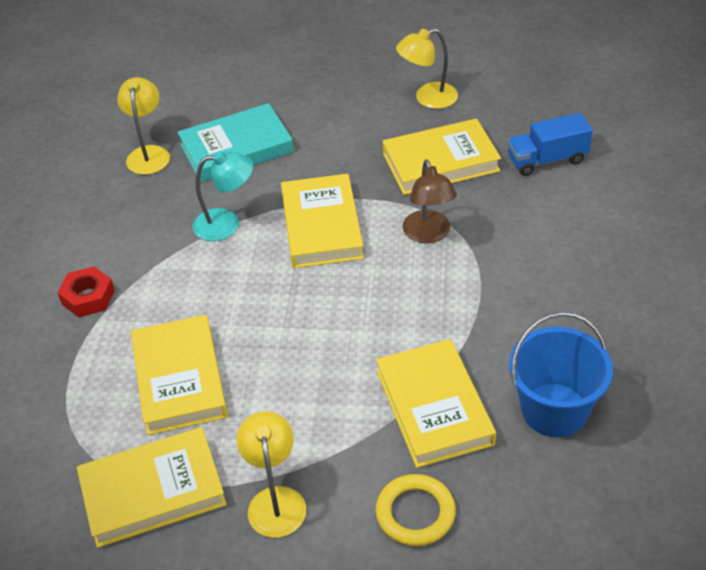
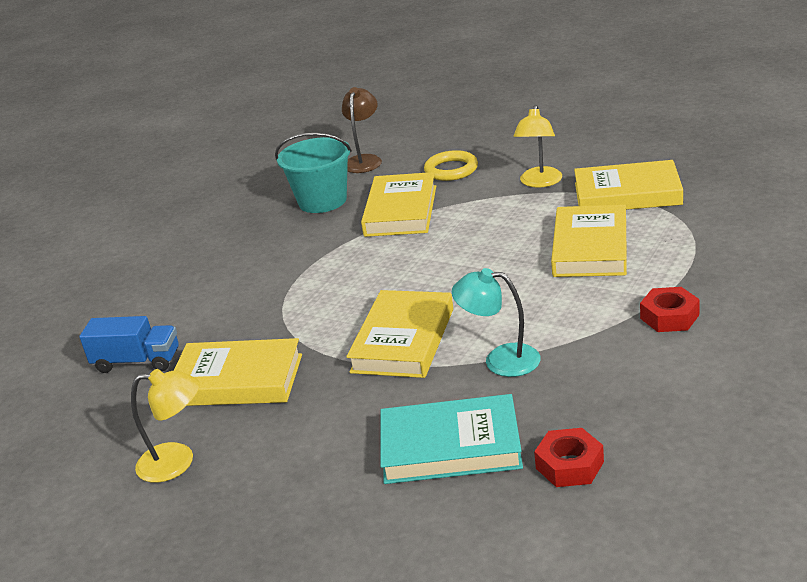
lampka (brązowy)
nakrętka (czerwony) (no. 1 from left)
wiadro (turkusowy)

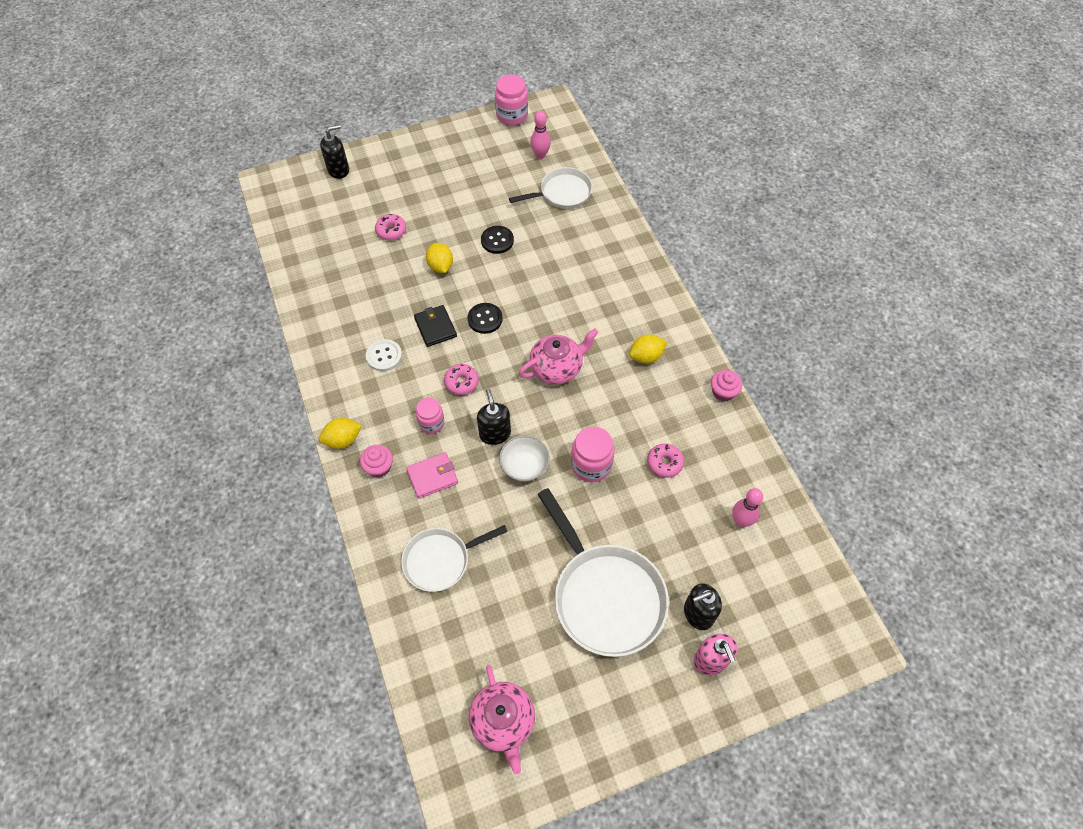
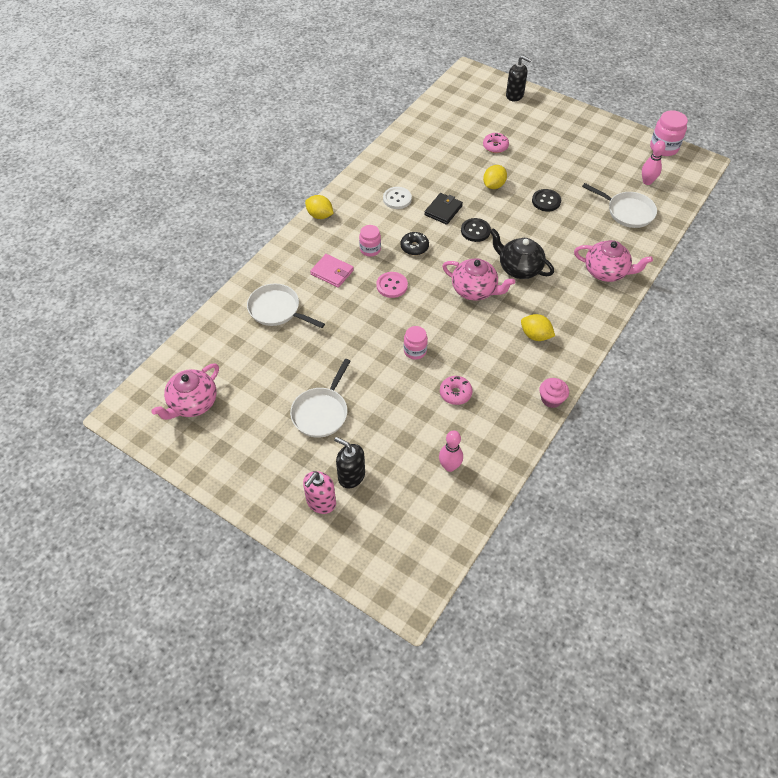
muffinka (różowy) (no. 1 from left in the first image)
miska (biały)
imbryk (czarny)
imbryk (różowy) (no. 3 from left)
guzik (różowy)
donut (czarny)
patelnia (biały) (no. 2 from left)
słoik (różowy) (no. 2 from left)

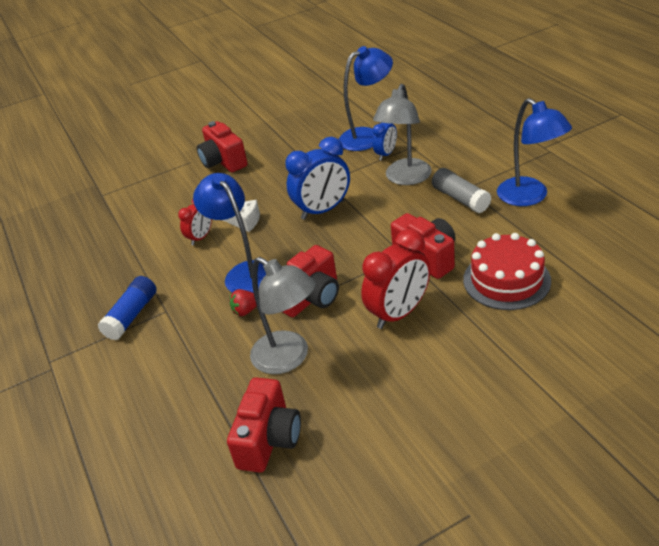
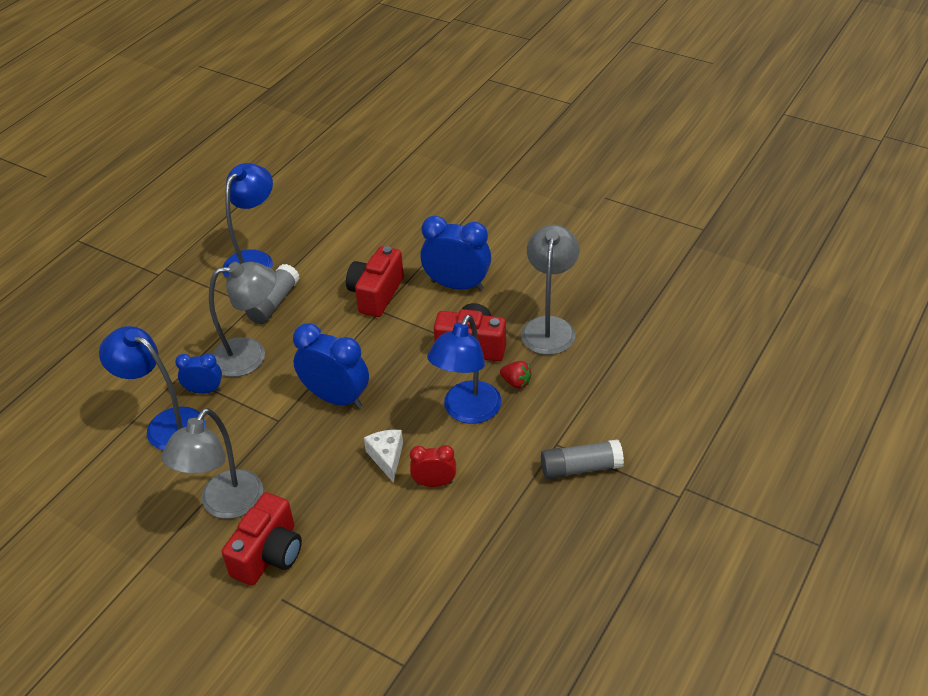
aparat fotograficzny (czerwony) (no. 2 from left in the first image)
tort (czerwony)
lampka (szary) (no. 1 from left)
klej w sztyfcie (szary) (no. 2 from left)
budzik (niebieski) (no. 3 from left)

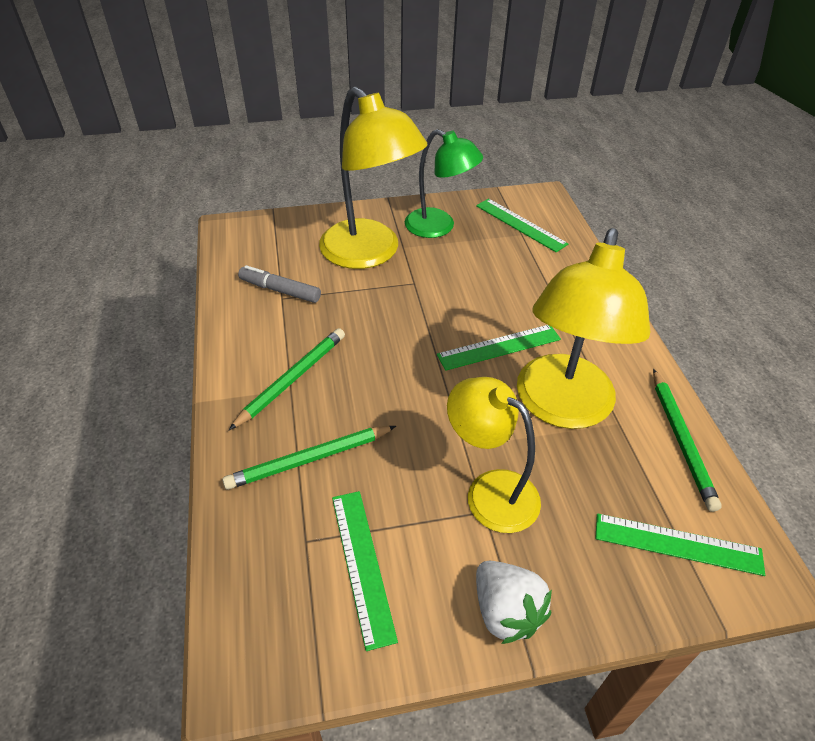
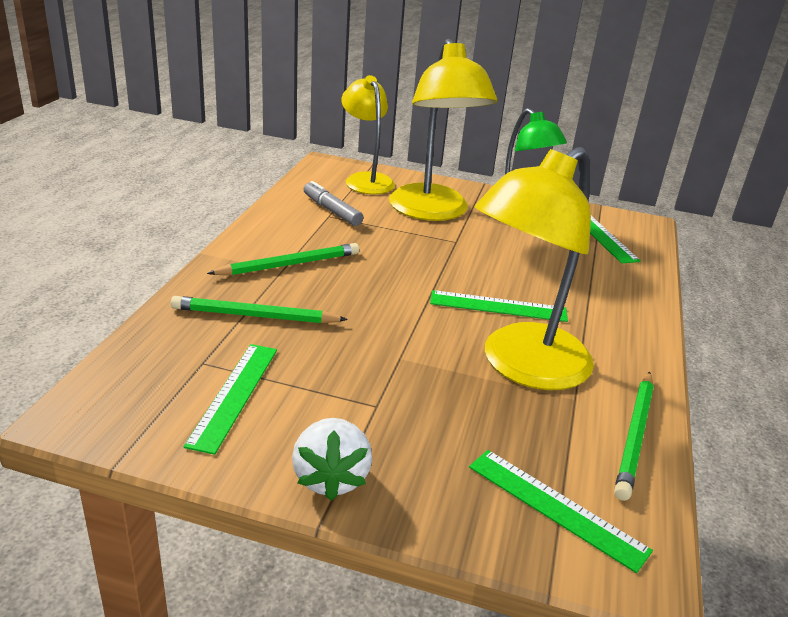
lampka (żółty) (no. 1 from left)

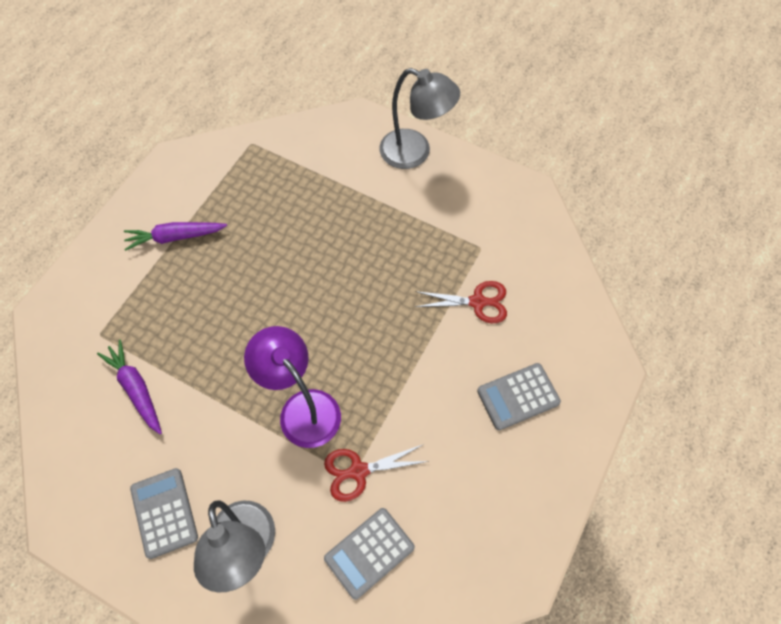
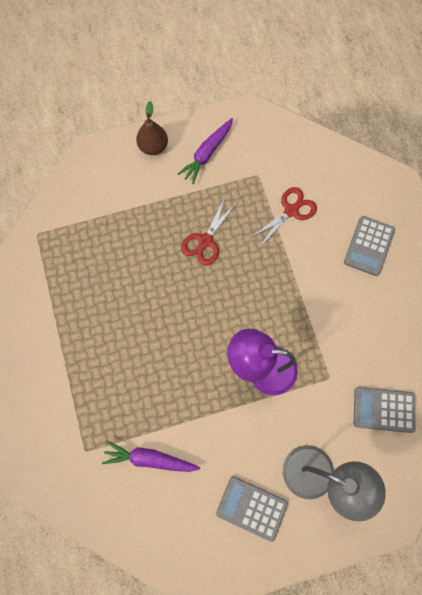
marchewka (fioletowy) (no. 2 from left)
nożyczki (czerwony) (no. 1 from left)
gruszka (brązowy)
kalkulator (szary) (no. 3 from left)

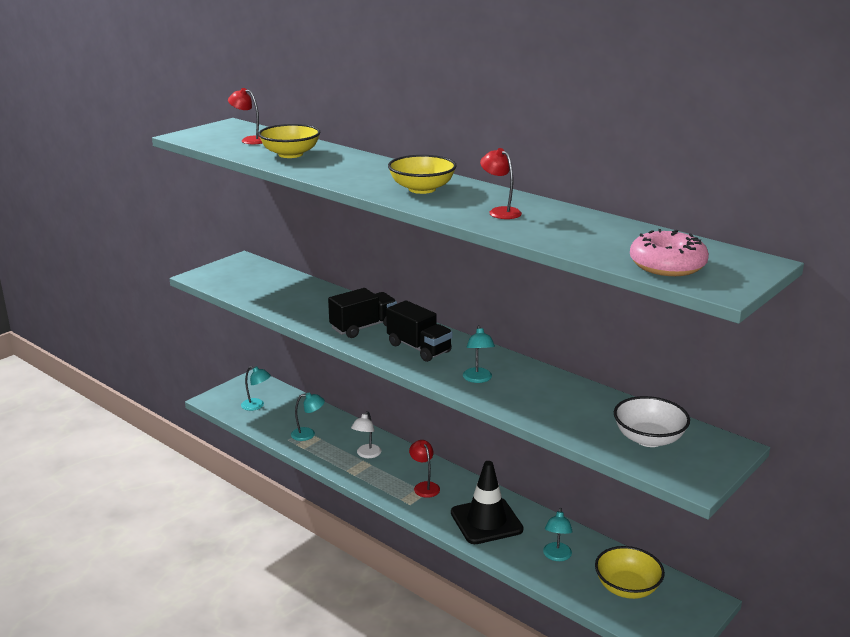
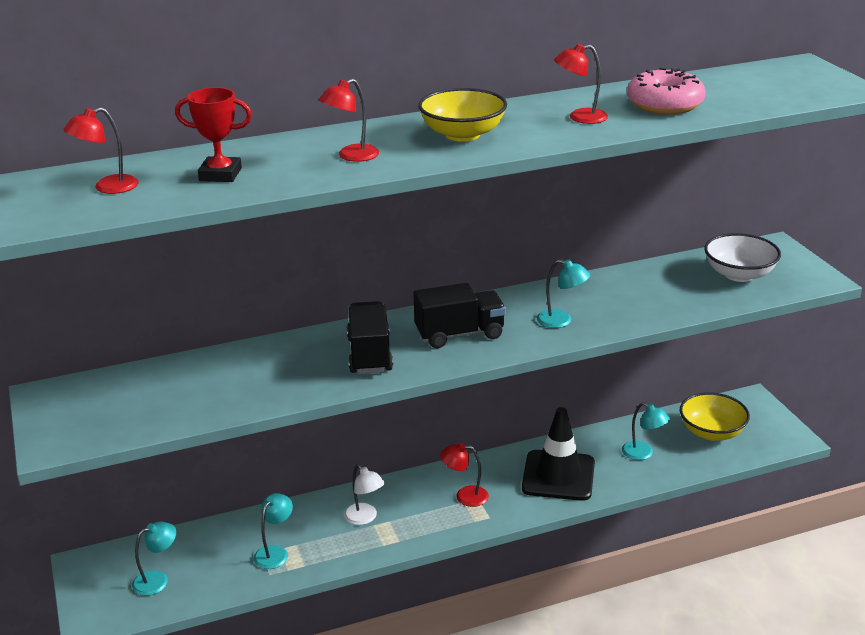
lampka (czerwony) (no. 2 from left)
donut (różowy)
puchar (czerwony)

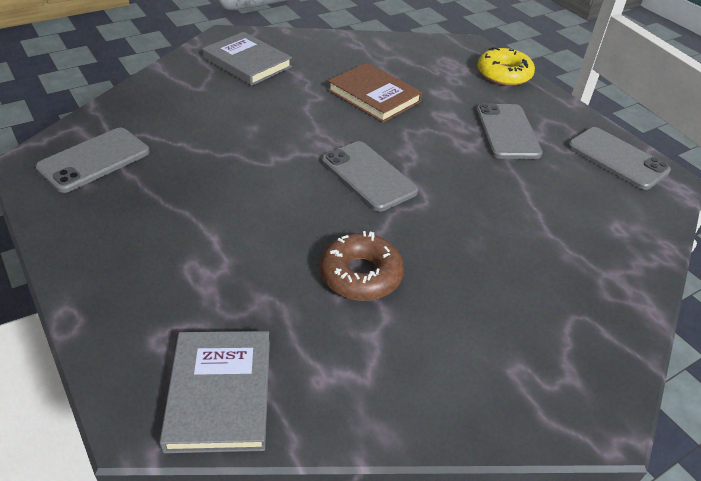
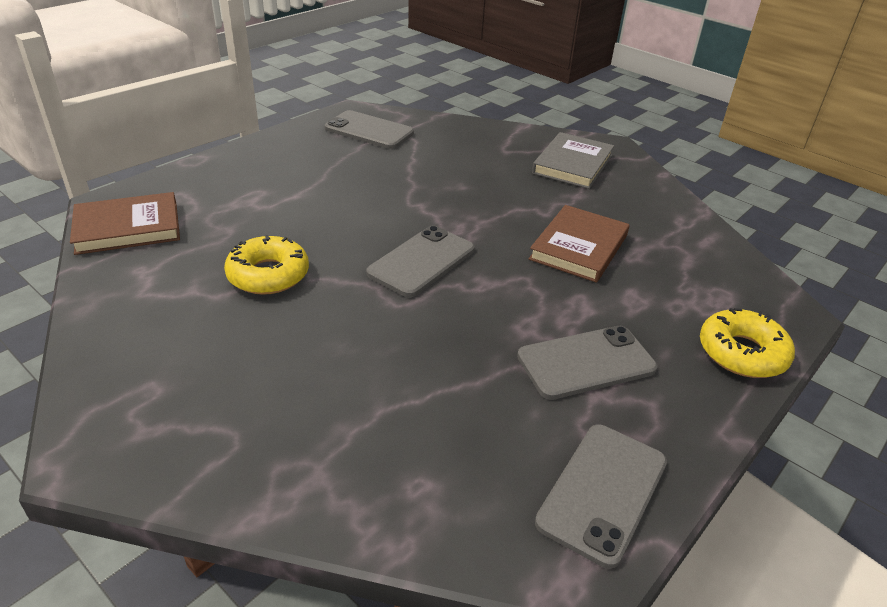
książka (brązowy) (no. 1 from left)
donut (żółty) (no. 1 from left)

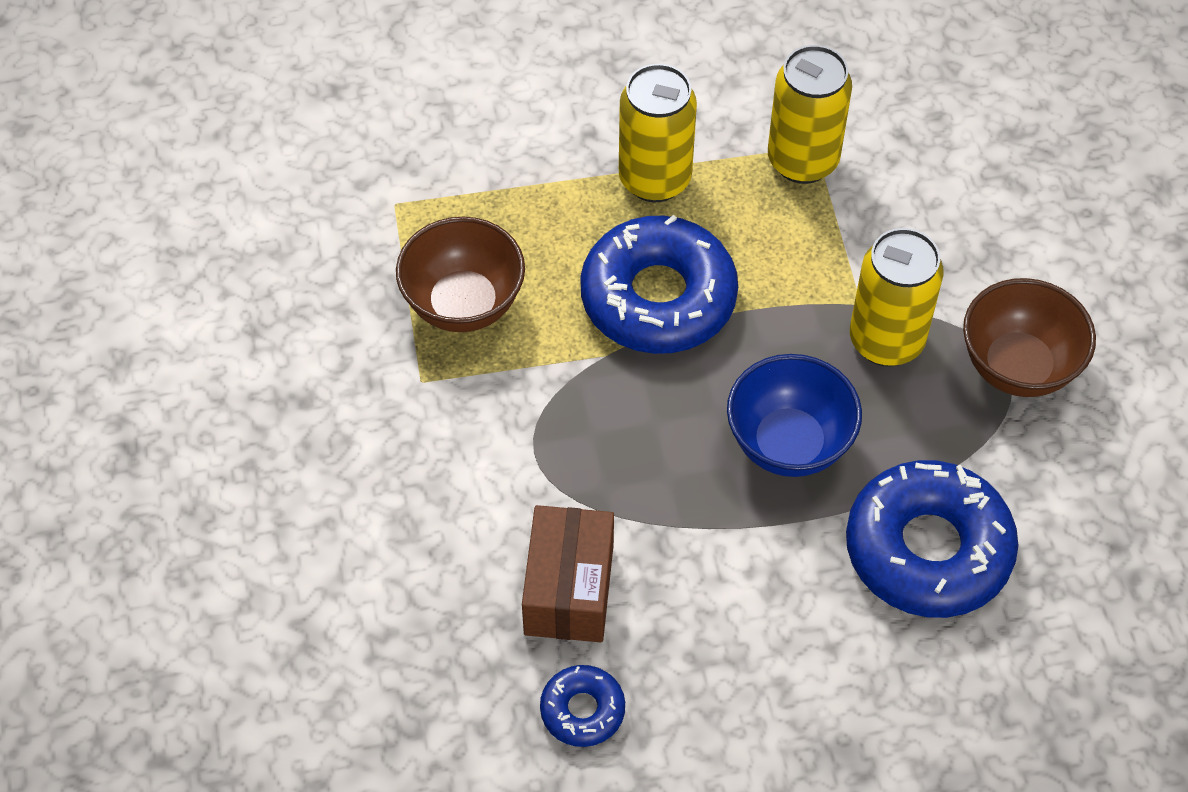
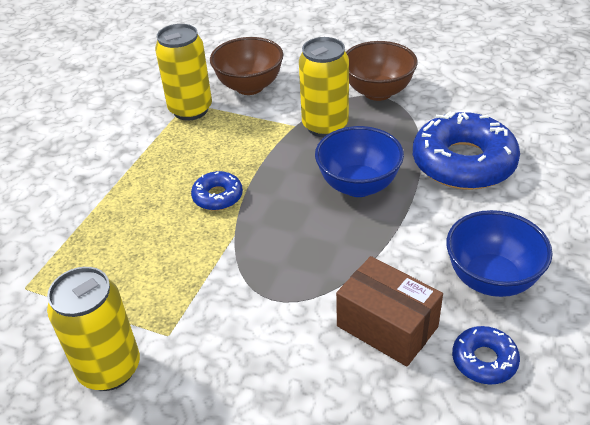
miska (niebieski) (no. 2 from left)
miska (brązowy) (no. 1 from left)
puszka (żółty) (no. 1 from left)
donut (niebieski) (no. 1 from left)

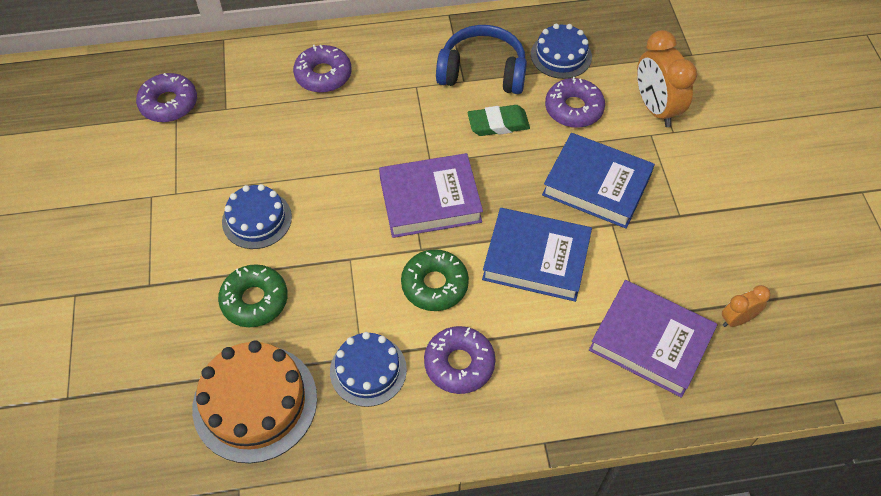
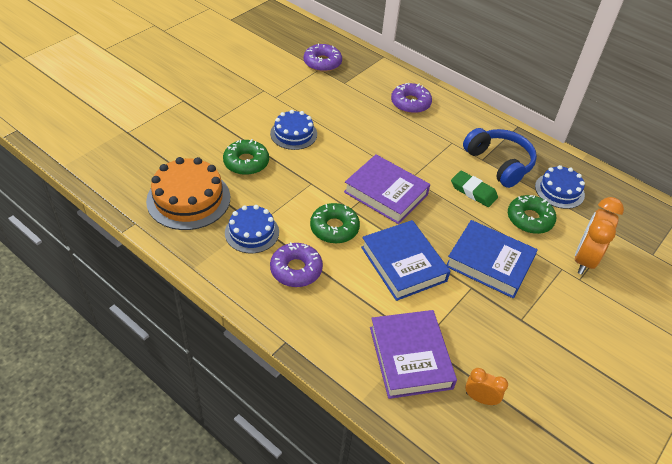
donut (zielony) (no. 3 from left)
książka (niebieski) (no. 2 from left)

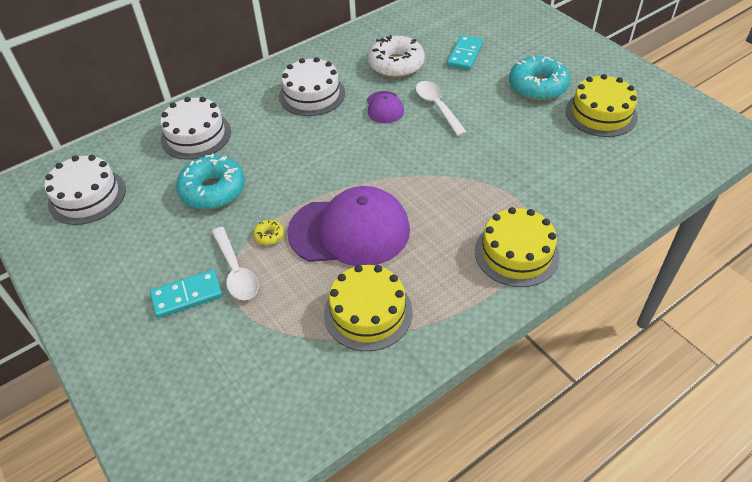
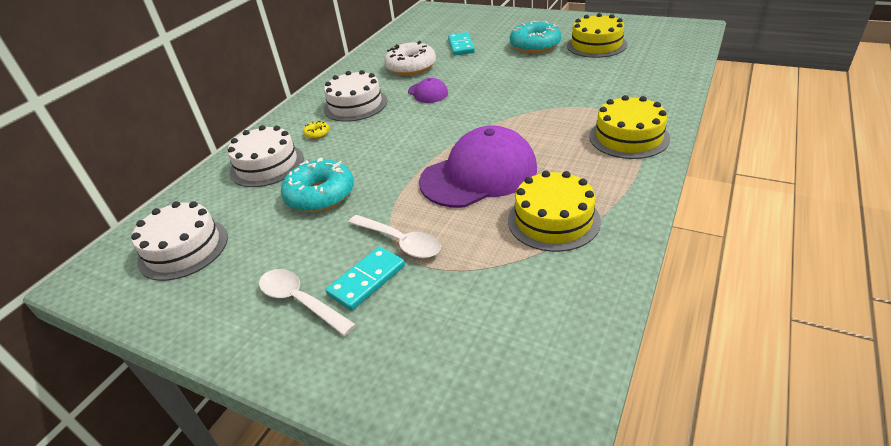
donut (żółty)
łyżka (biały) (no. 1 from left)

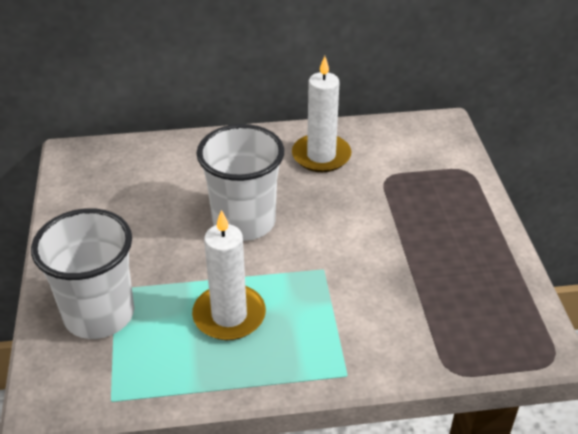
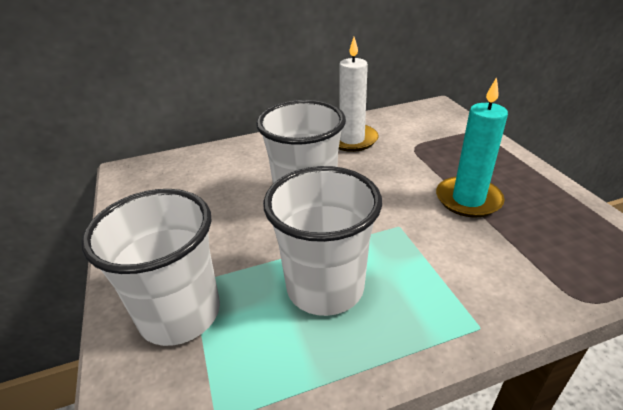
świeca (turkusowy)
szklanka (biały) (no. 3 from left)

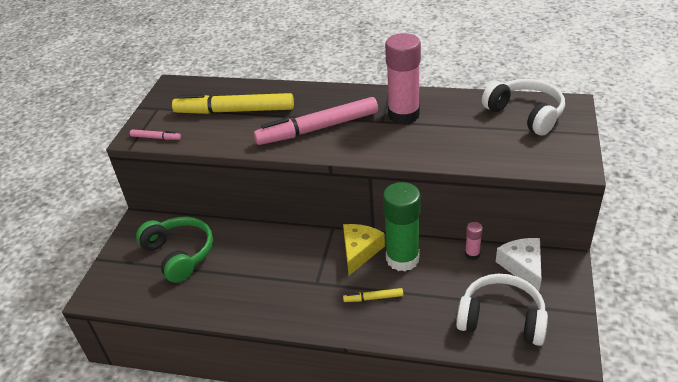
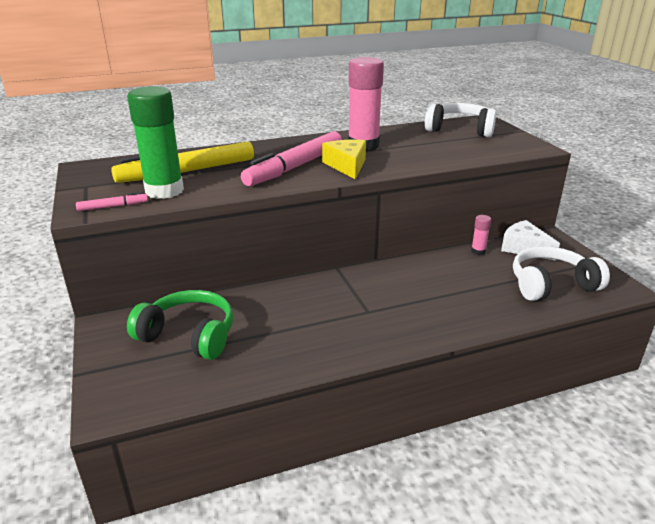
flamaster (żółty) (no. 2 from left in the first image)
ser (żółty)
klej w sztyfcie (zielony)

